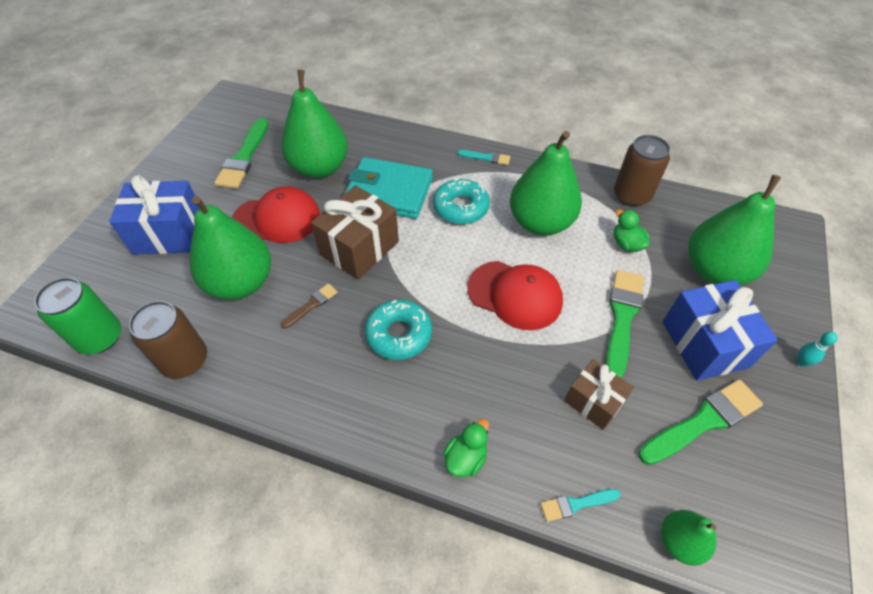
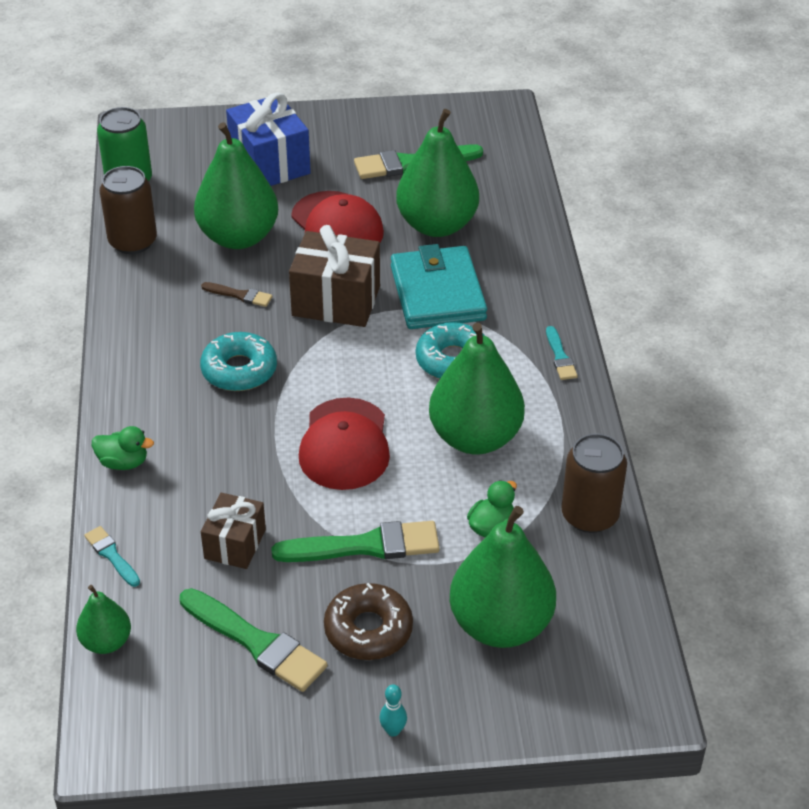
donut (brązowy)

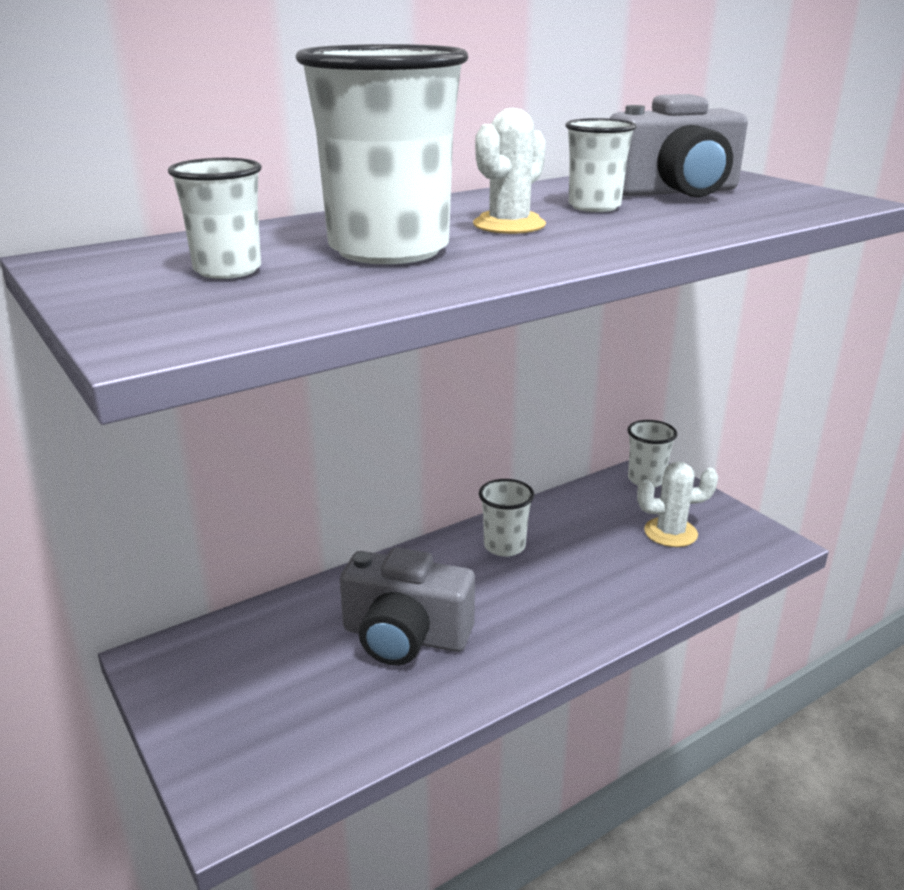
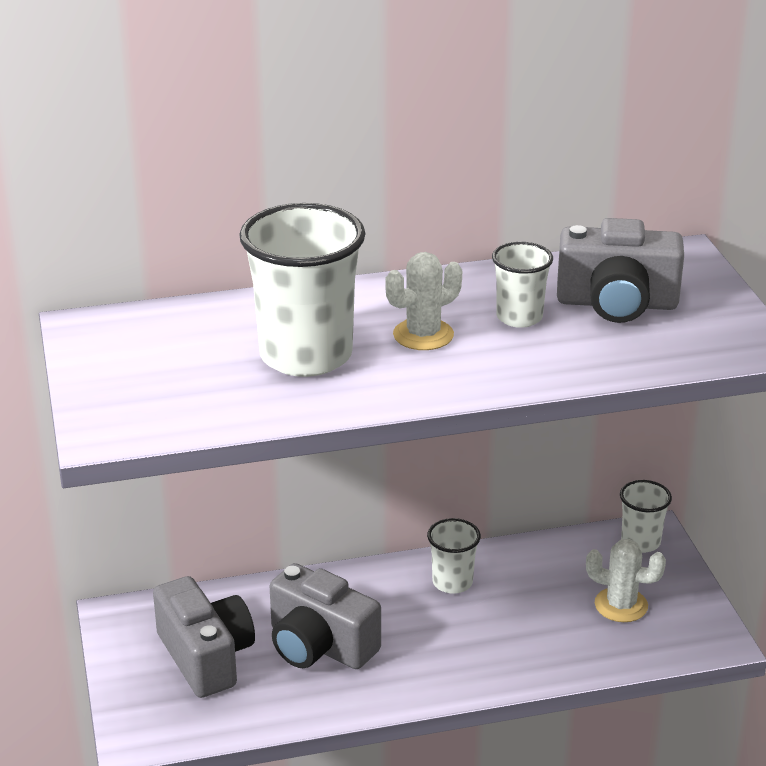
szklanka (biały) (no. 1 from left in the first image)
aparat fotograficzny (szary) (no. 1 from left)

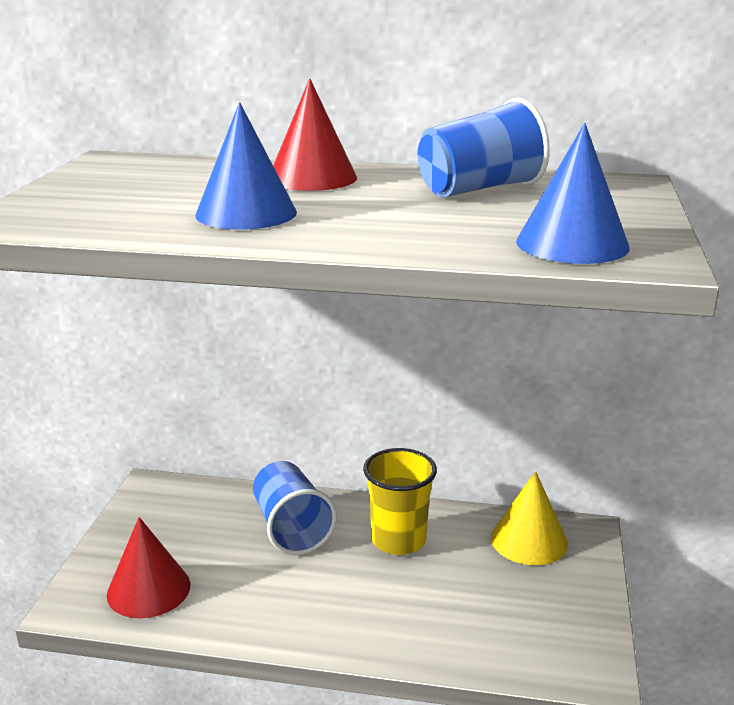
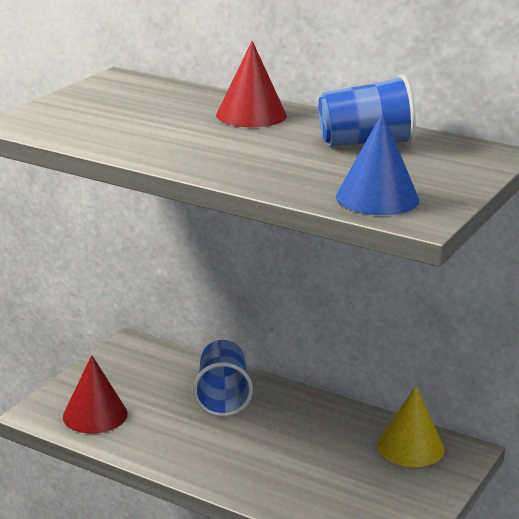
stożek (niebieski) (no. 1 from left in the first image)
szklanka (żółty)

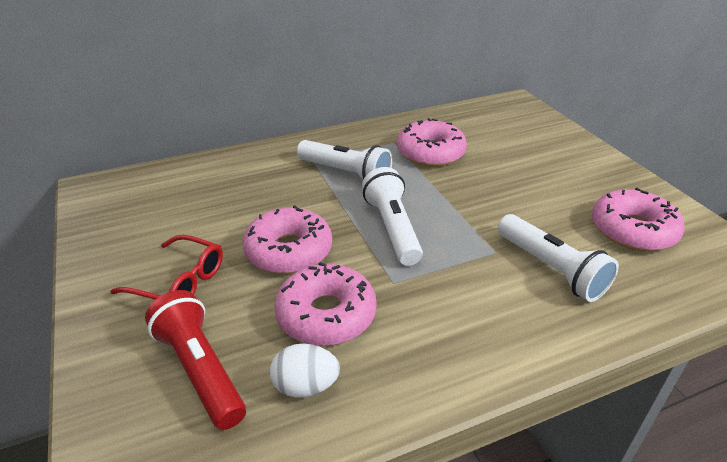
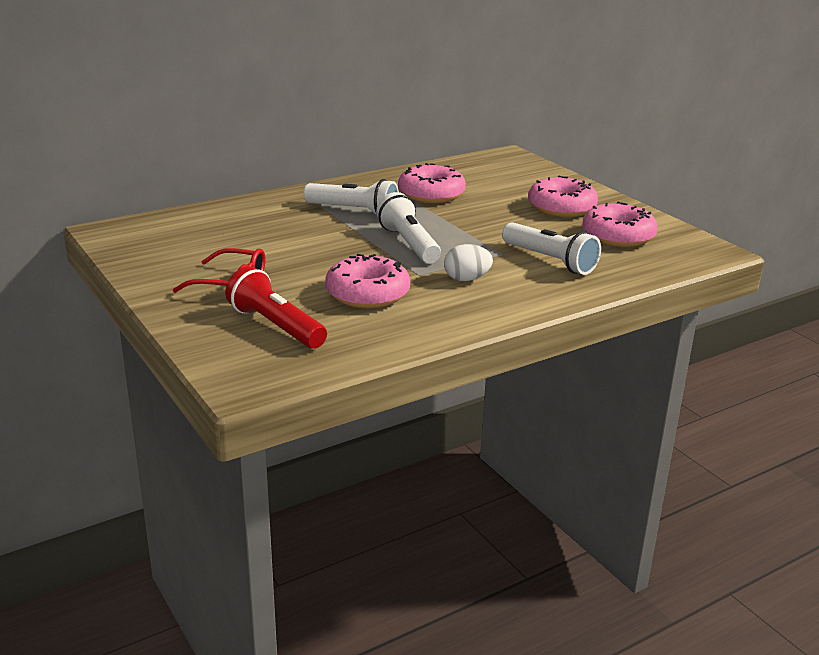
donut (różowy) (no. 3 from left)
jajko (biały)

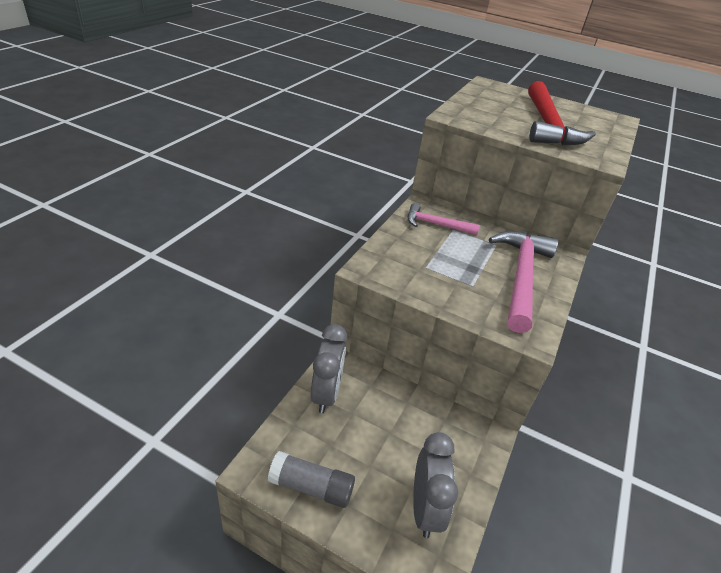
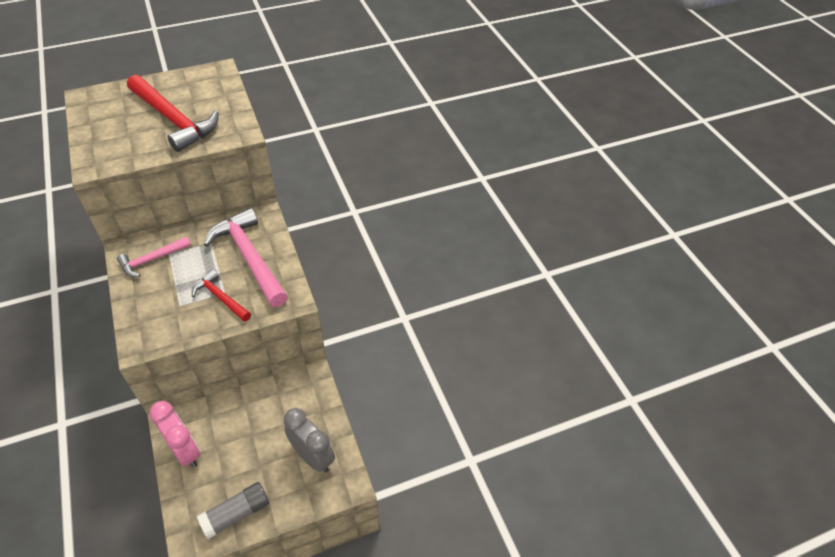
młotek (czerwony) (no. 2 from left)
budzik (różowy)

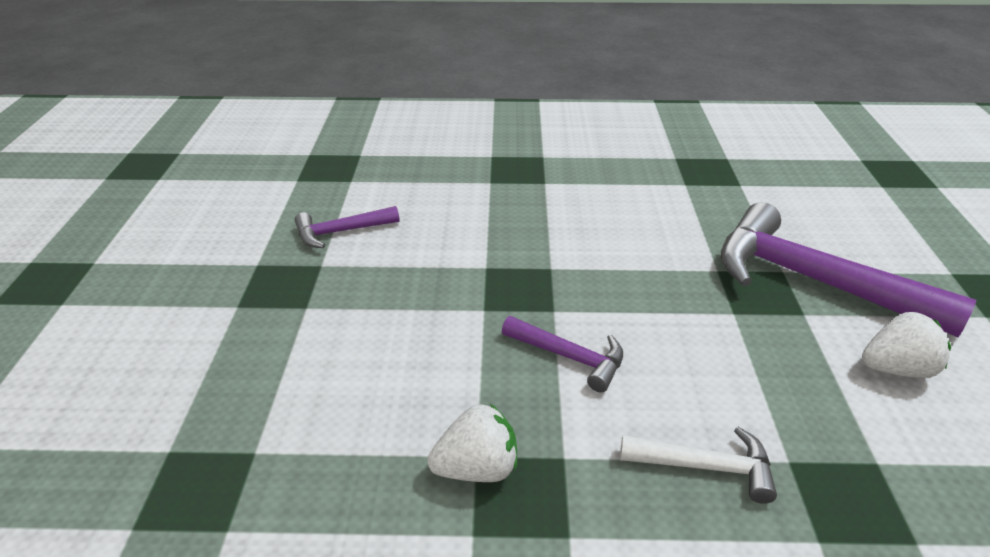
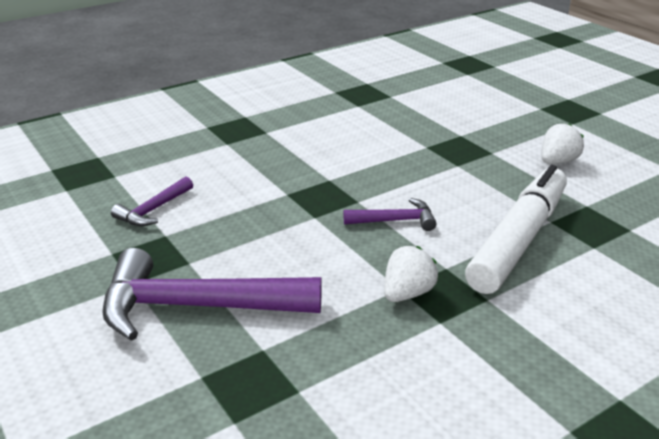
młotek (fioletowy) (no. 2 from left)
flamaster (biały)

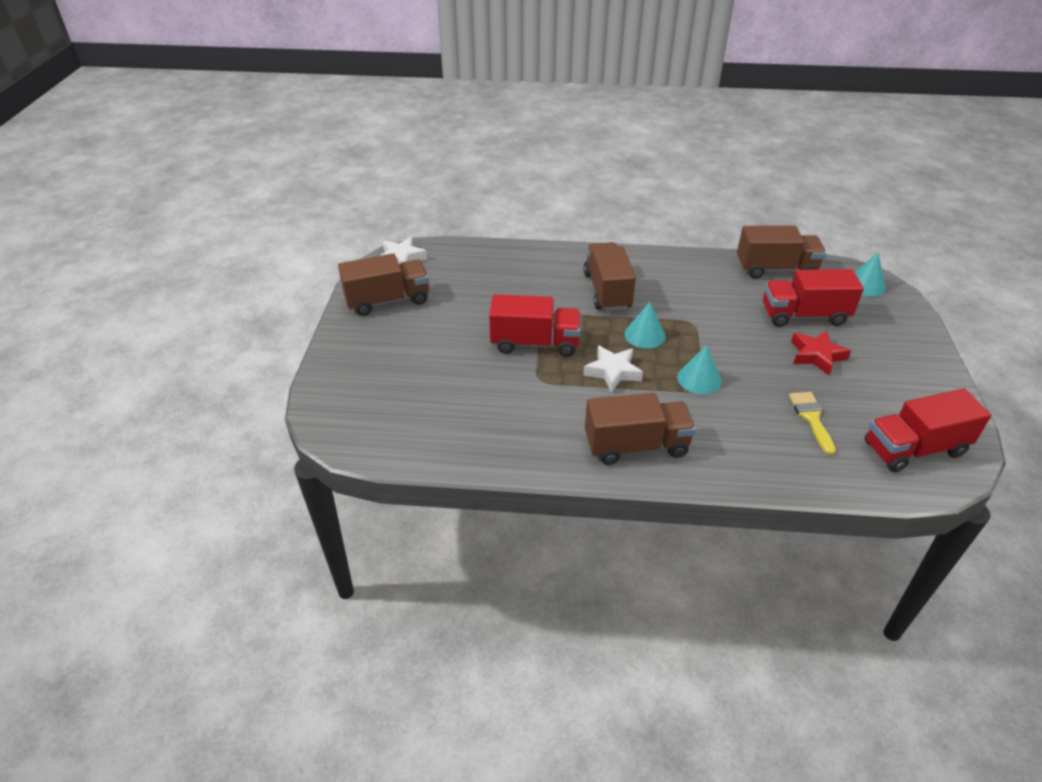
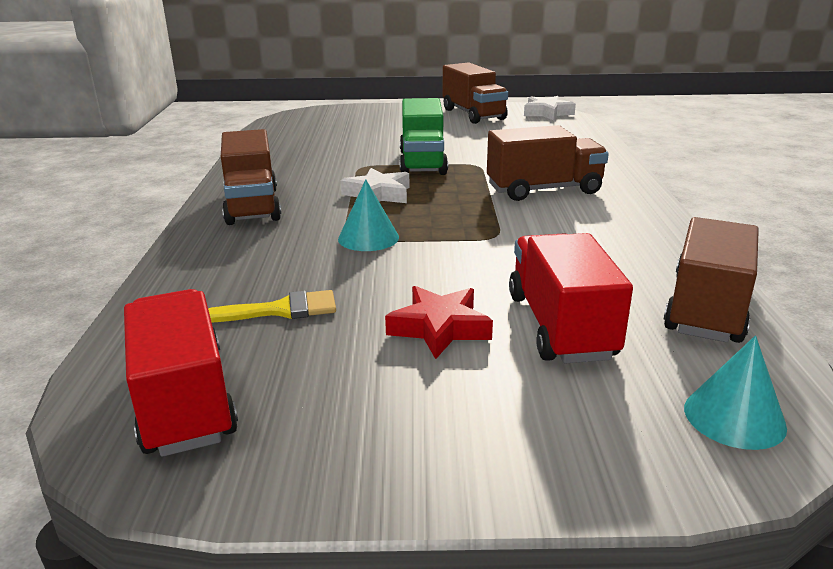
stożek (turkusowy) (no. 1 from left in the first image)
ciężarówka (zielony)
ciężarówka (brązowy) (no. 4 from left)

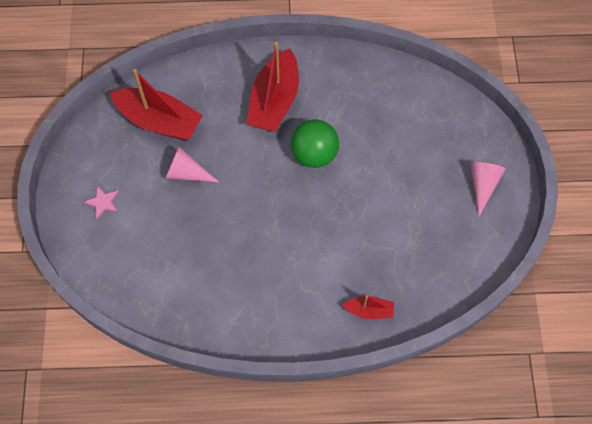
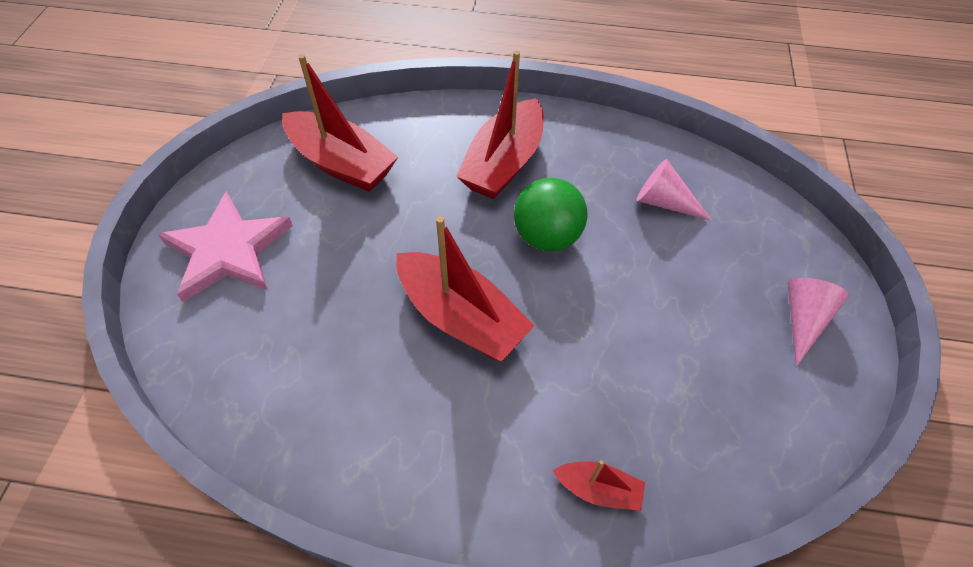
łódka (czerwony) (no. 2 from left)
stożek (różowy) (no. 1 from left)
gwiazda (różowy)

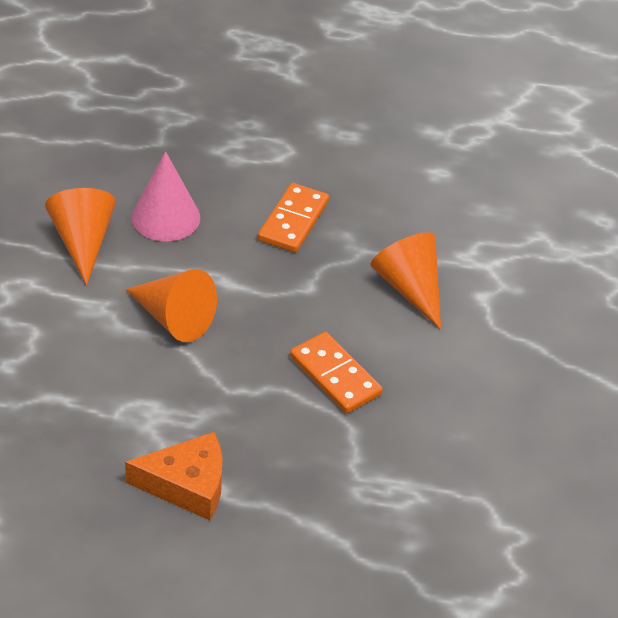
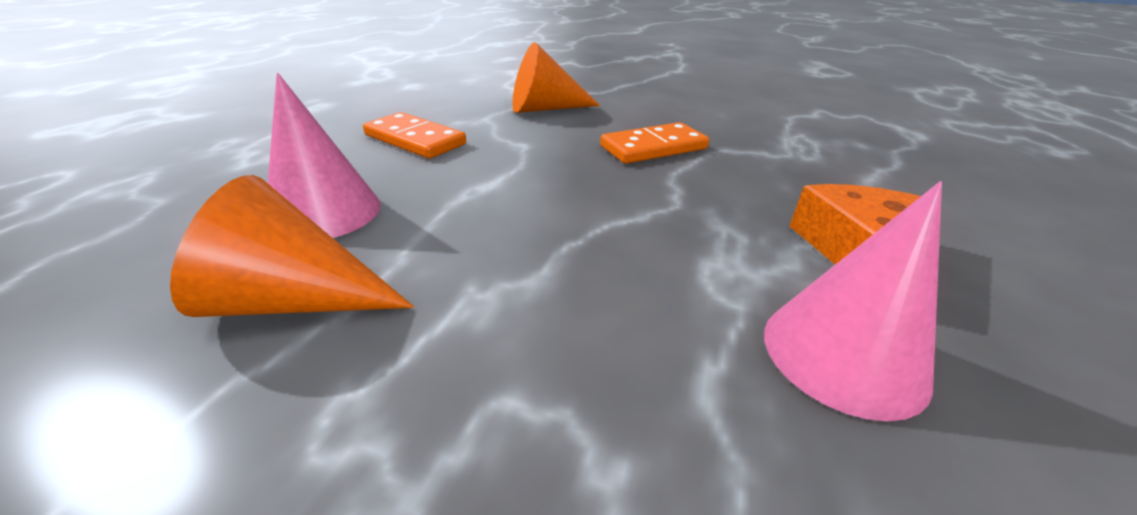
stożek (pomarańczowy) (no. 2 from left in the first image)
stożek (różowy) (no. 2 from left)

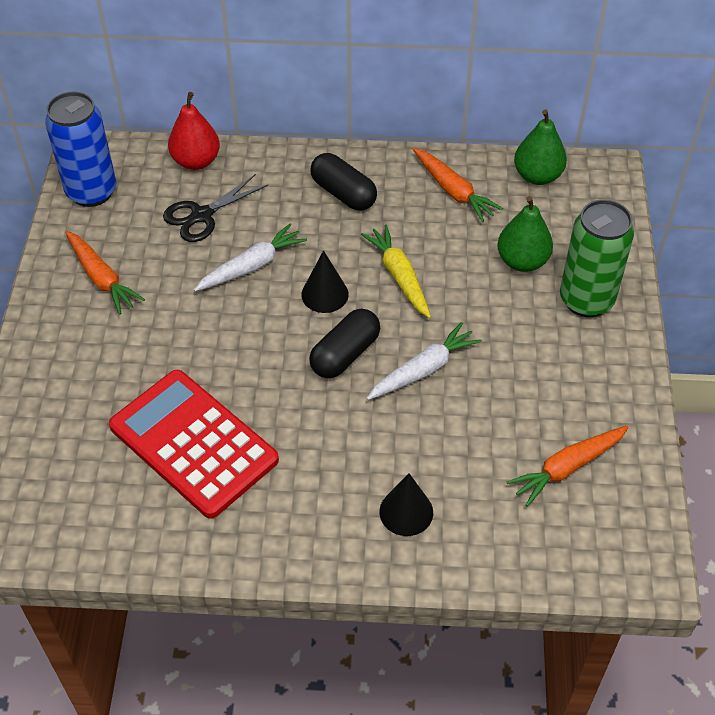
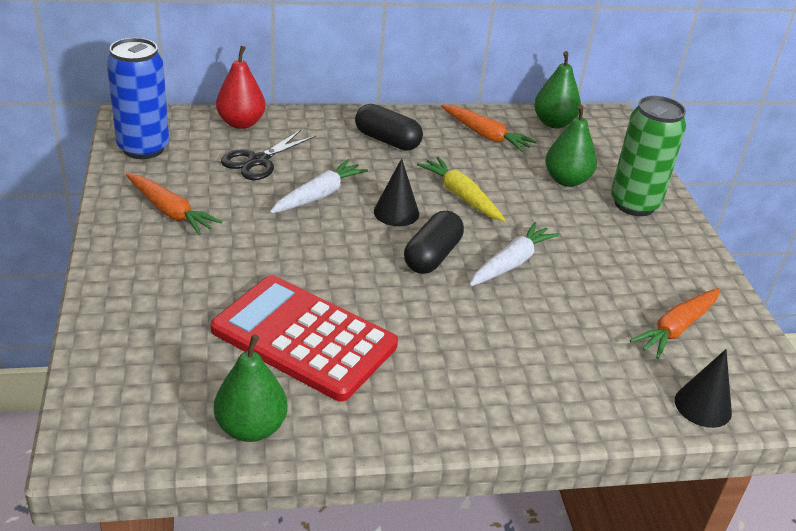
gruszka (zielony) (no. 1 from left)
stożek (czarny) (no. 2 from left)

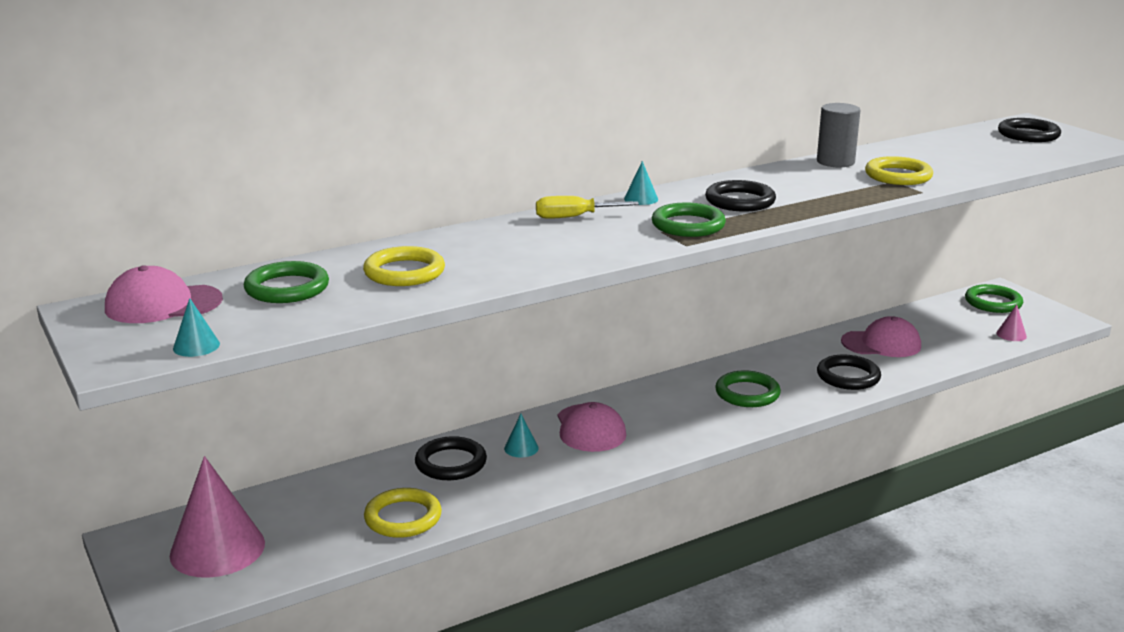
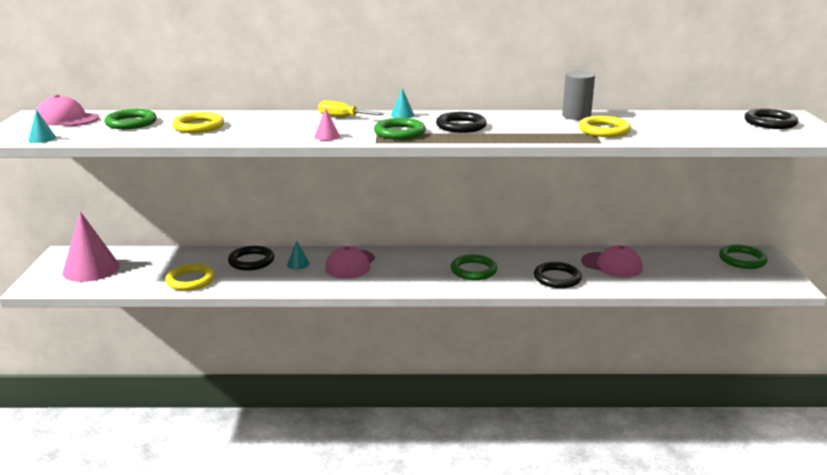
stożek (różowy) (no. 2 from left)

